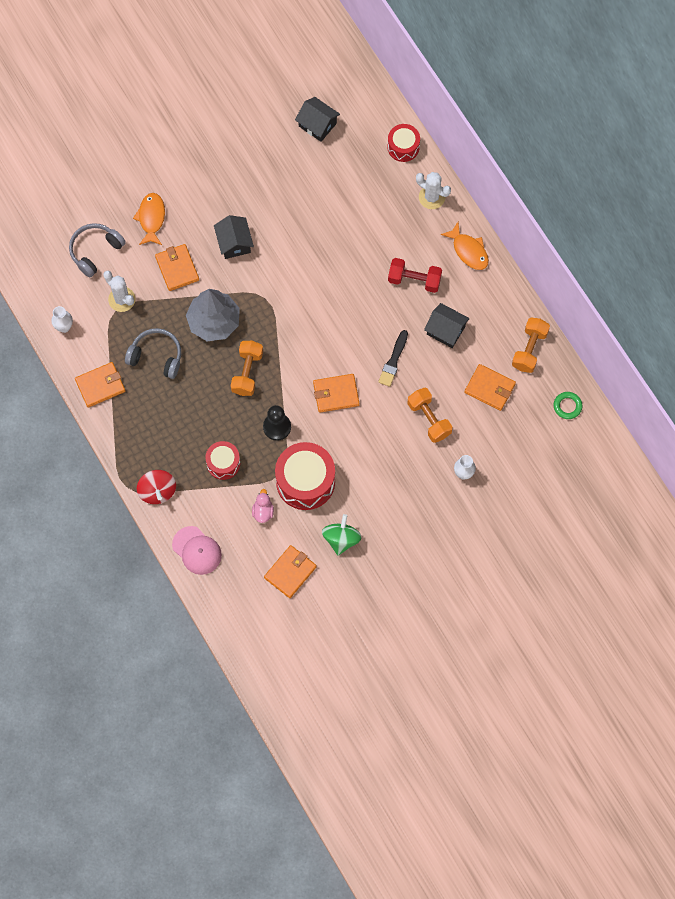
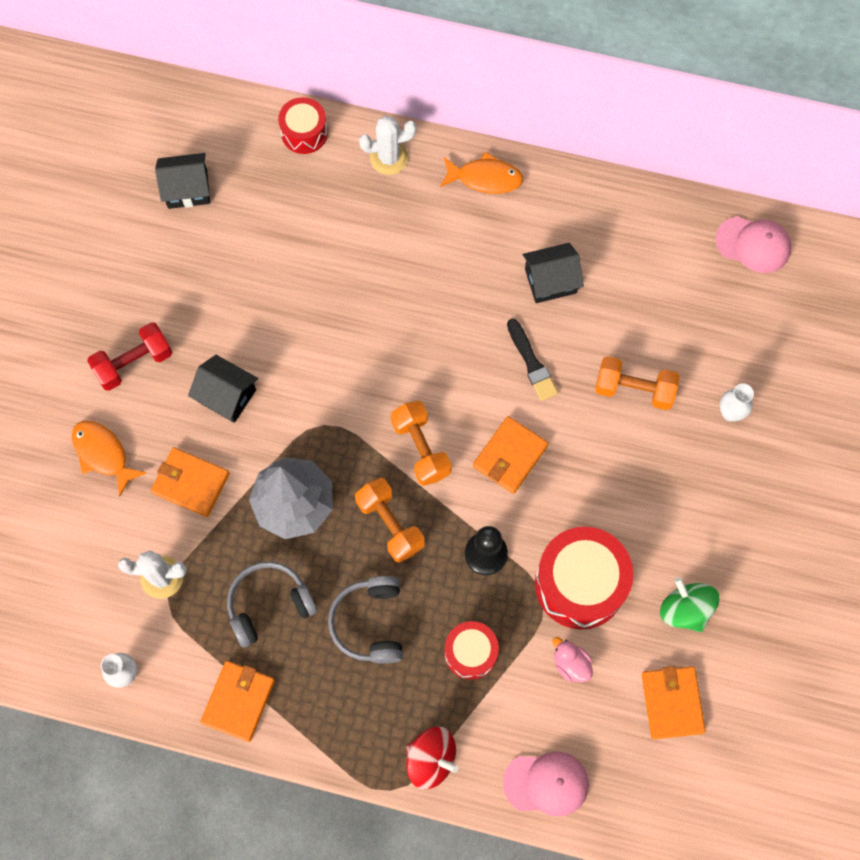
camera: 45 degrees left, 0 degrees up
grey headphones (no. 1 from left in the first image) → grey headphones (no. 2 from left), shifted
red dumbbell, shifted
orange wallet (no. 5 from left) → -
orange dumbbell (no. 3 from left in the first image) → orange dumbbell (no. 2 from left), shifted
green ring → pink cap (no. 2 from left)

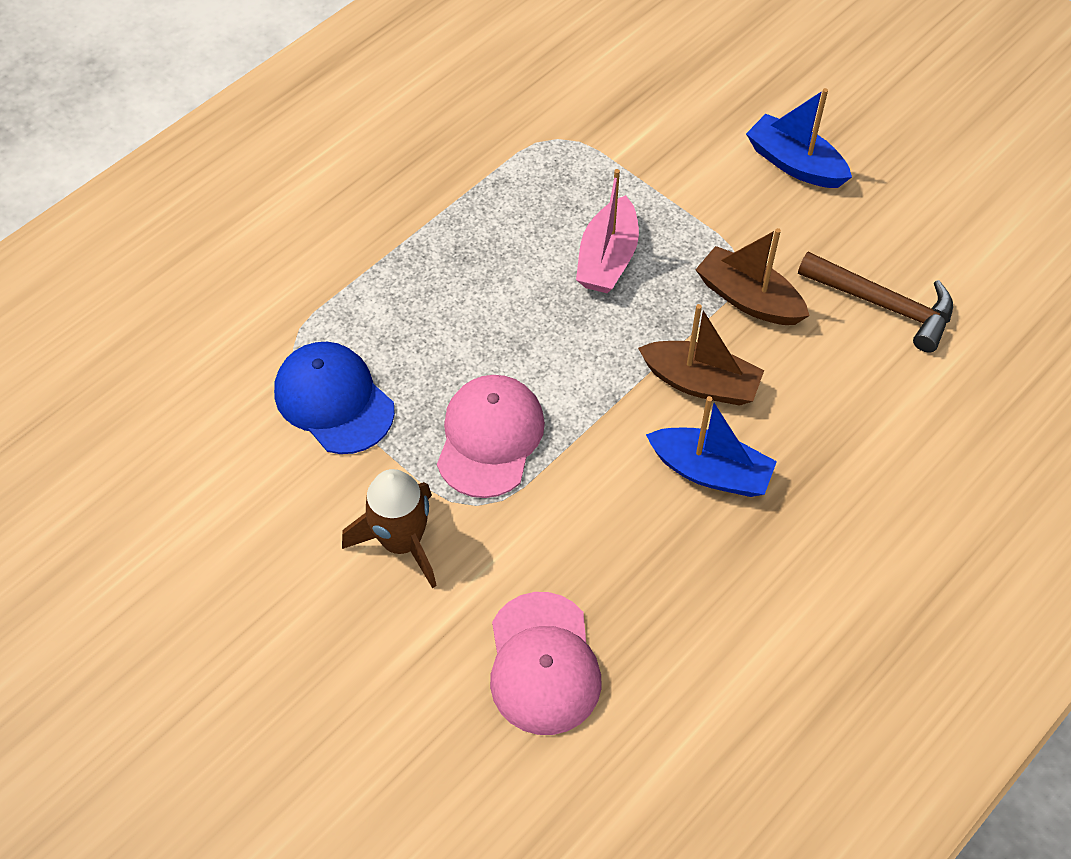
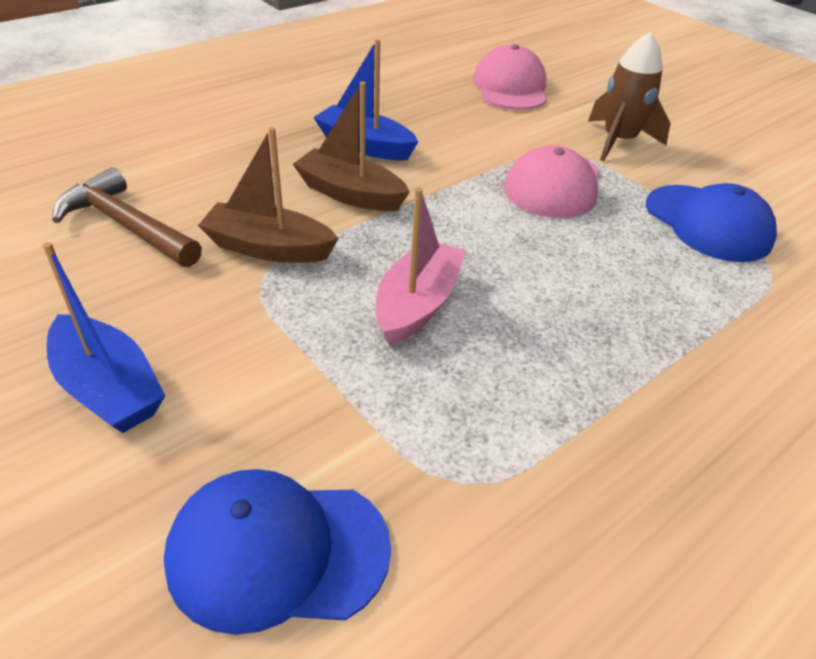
camera: 175 degrees left, 15 degrees down
brown boat (no. 2 from left in the first image) → brown boat (no. 1 from left), 150 degrees clockwise
- → blue cap (no. 1 from left)

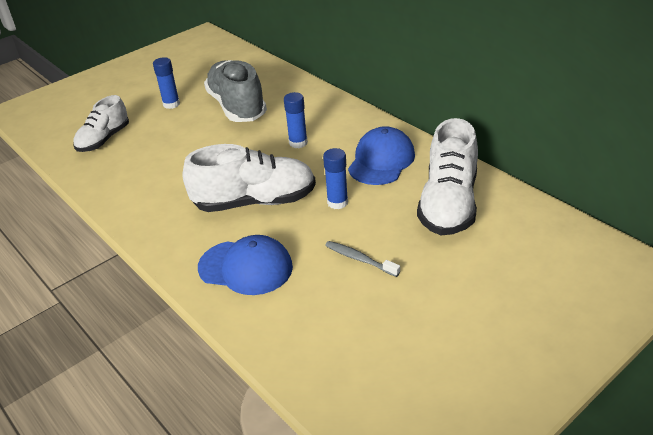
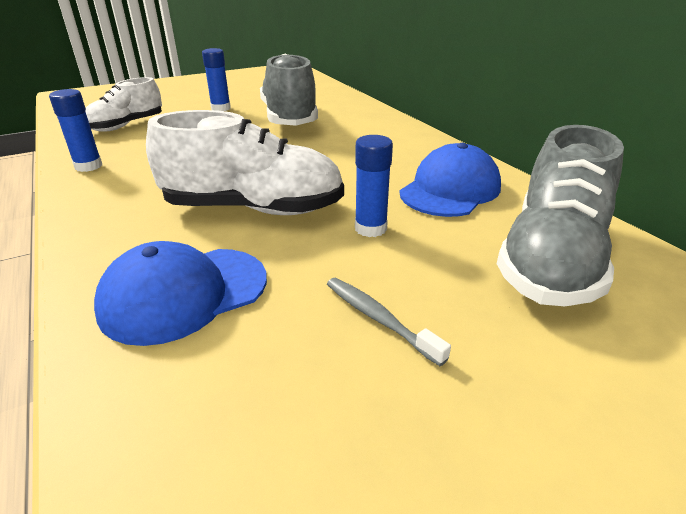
camera: 10 degrees right, 5 degrees down
blue cap (no. 1 from left), 120 degrees clockwise
blue glue stick (no. 2 from left in the first image) → blue glue stick (no. 1 from left), shifted
white shoe (no. 3 from left) → grey shoe (no. 2 from left)

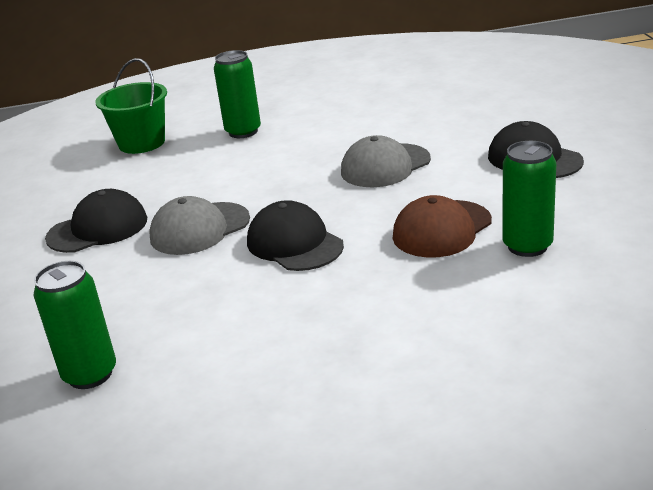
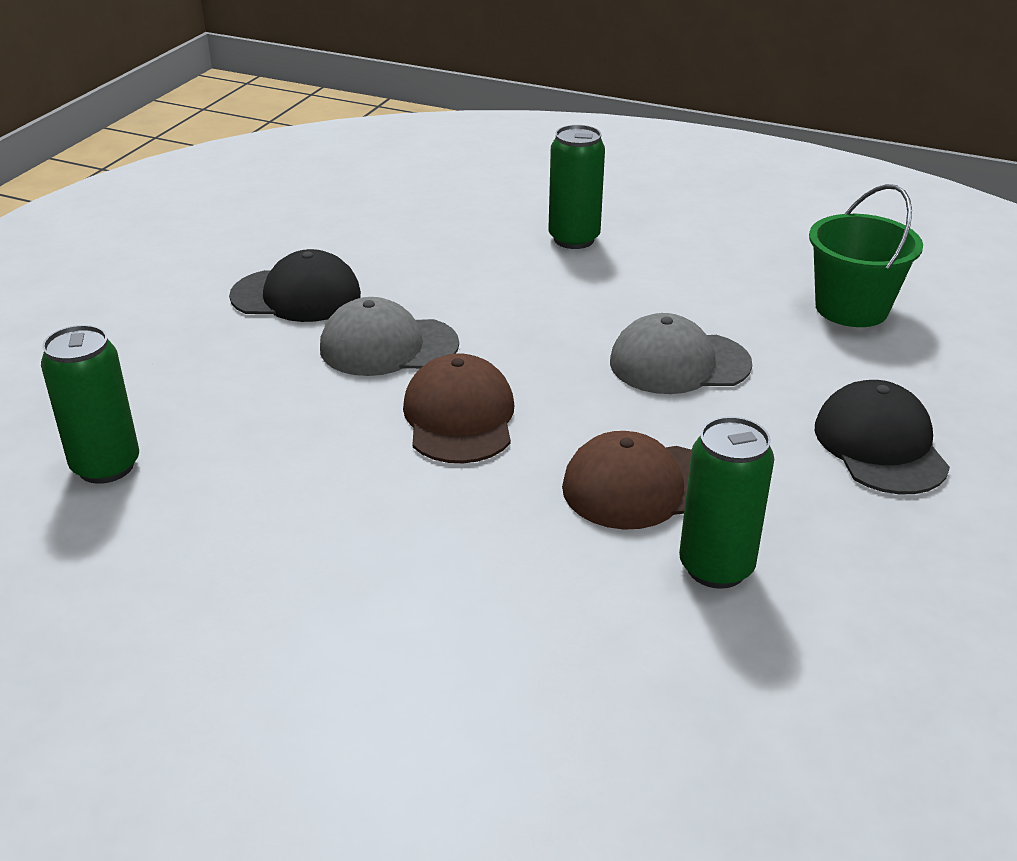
camera: 30 degrees right, 5 degrees up
green bucket, shifted
black cap (no. 2 from left) → brown cap (no. 1 from left)

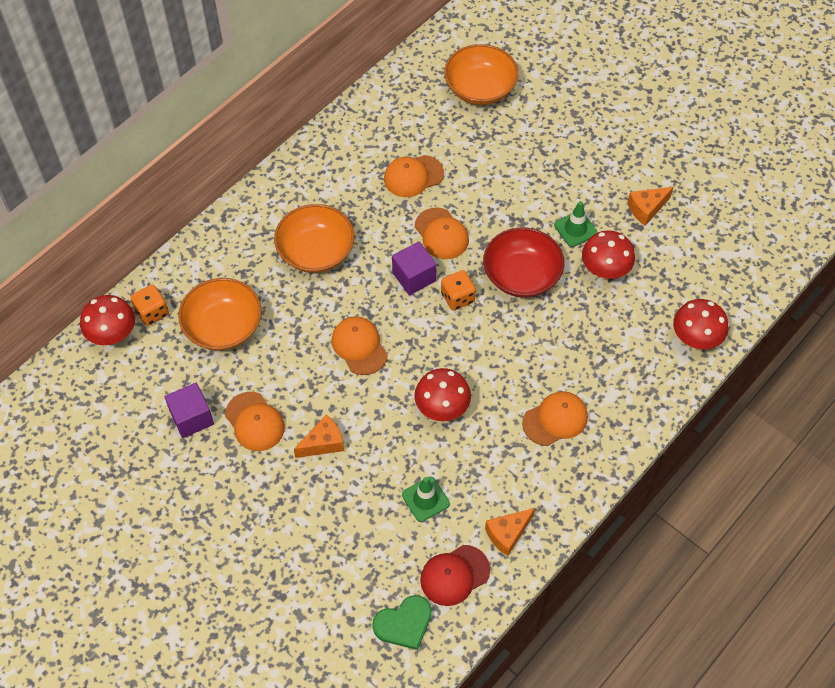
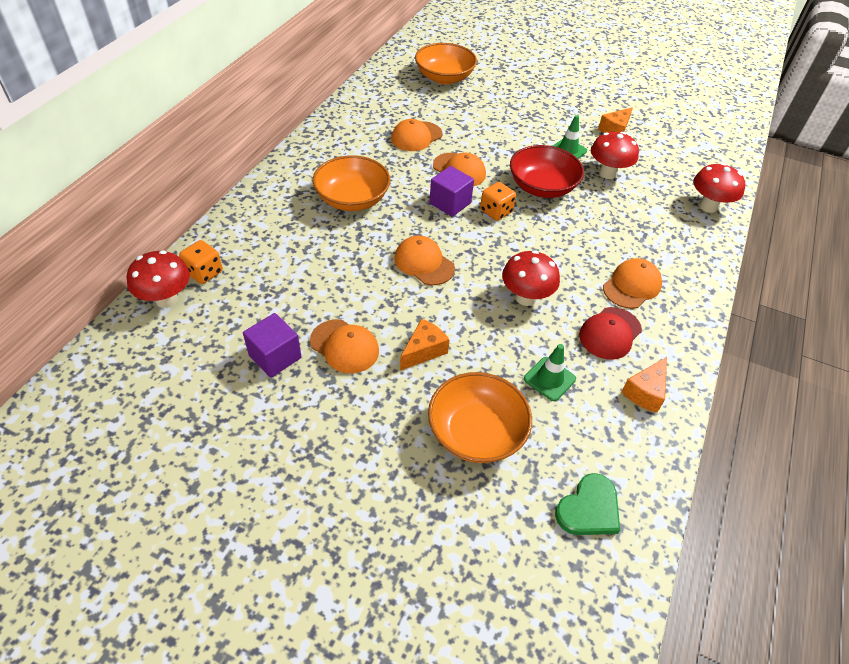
camera: 20 degrees left, 10 degrees down
orange bowl (no. 1 from left in the first image) → orange bowl (no. 3 from left), shifted
red cap, shifted

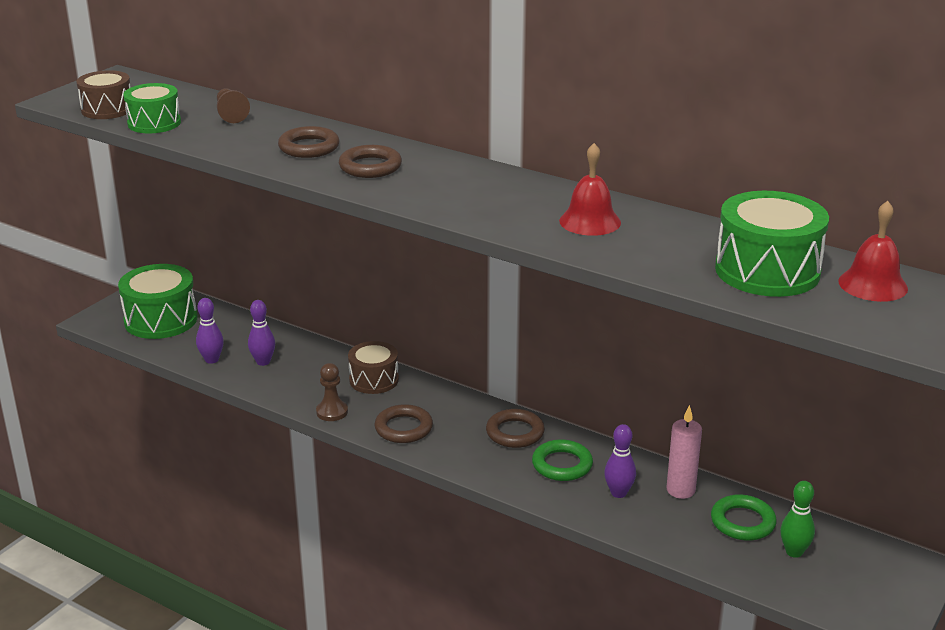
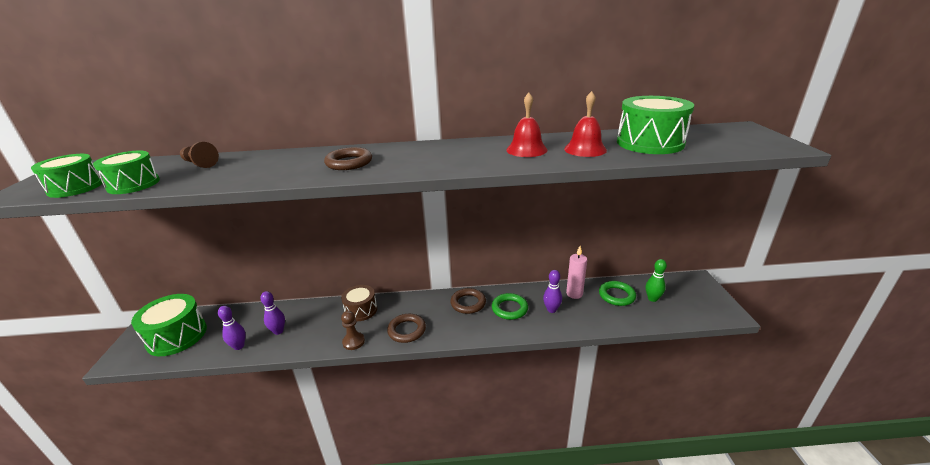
camera: 35 degrees left, 0 degrees up
brown drum (no. 1 from left) → green drum (no. 1 from left)
brown ring (no. 1 from left) → -
red bell (no. 2 from left), shifted

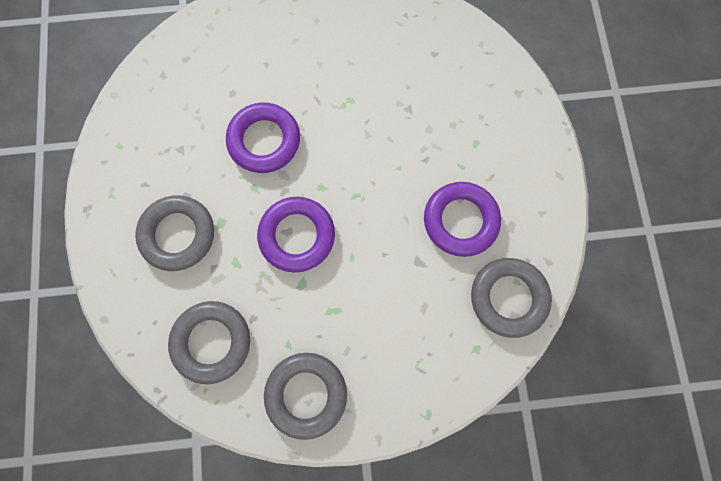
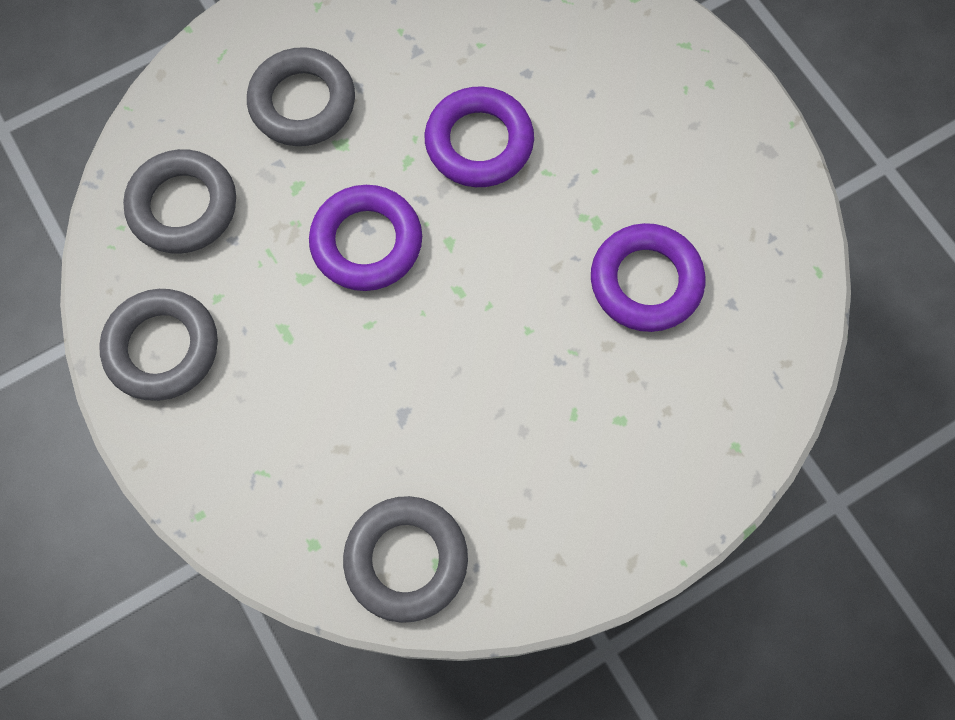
camera: 65 degrees right, 5 degrees down
purple ring (no. 3 from left), shifted

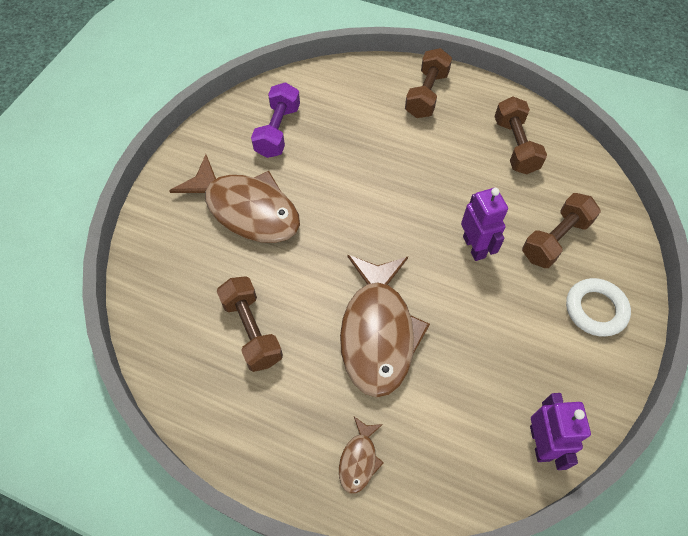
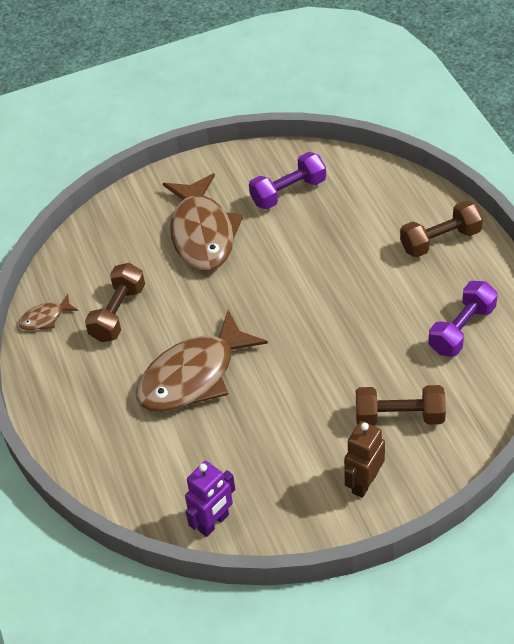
camera: 50 degrees right, 10 degrees down
brown fish (no. 2 from left in the first image) → brown fish (no. 1 from left), shifted
purple robot (no. 1 from left) → -
brown dumbbell (no. 3 from left) → purple dumbbell (no. 2 from left)
white ring → brown robot

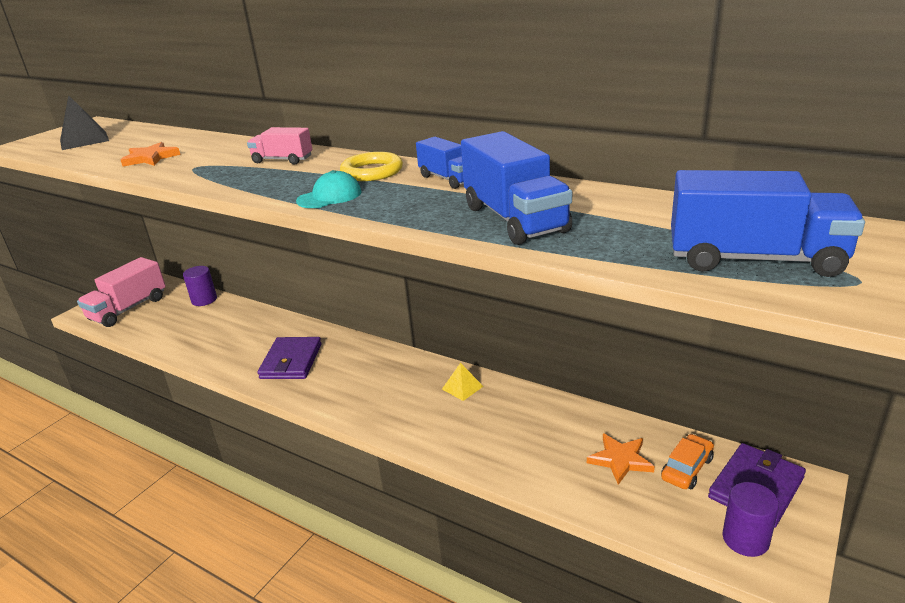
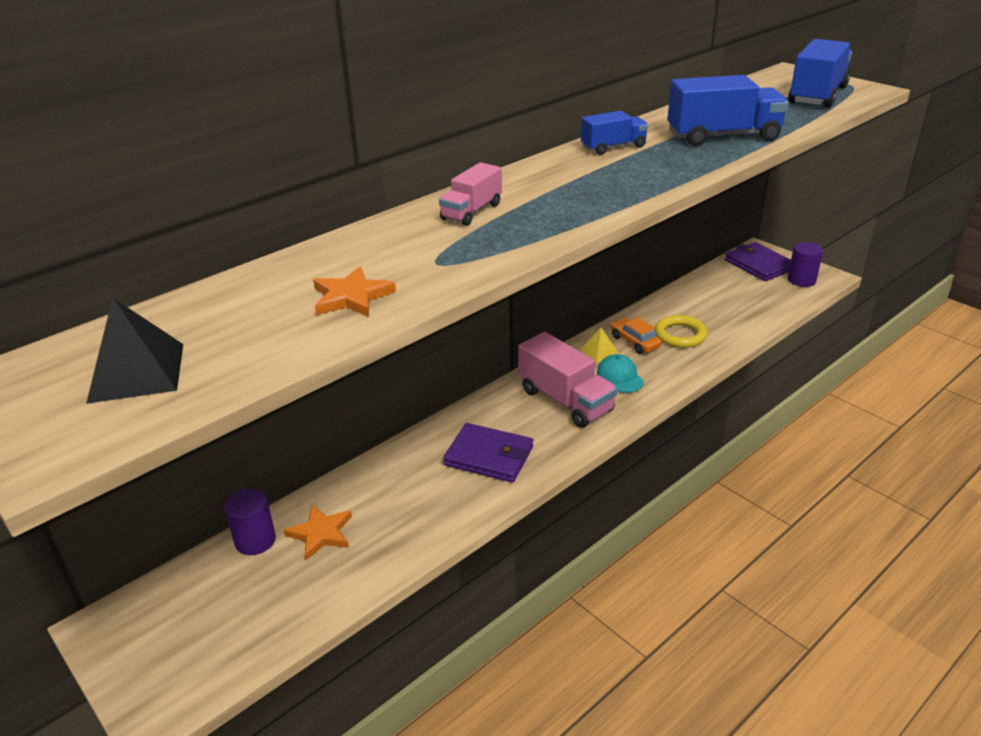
camera: 75 degrees left, 5 degrees up
pink truck (no. 1 from left in the first image) → pink truck (no. 2 from left), shifted
turquoise cap, shifted
yellow ring, shifted
orange star (no. 2 from left in the first image) → orange star (no. 1 from left), shifted
orange car, shifted

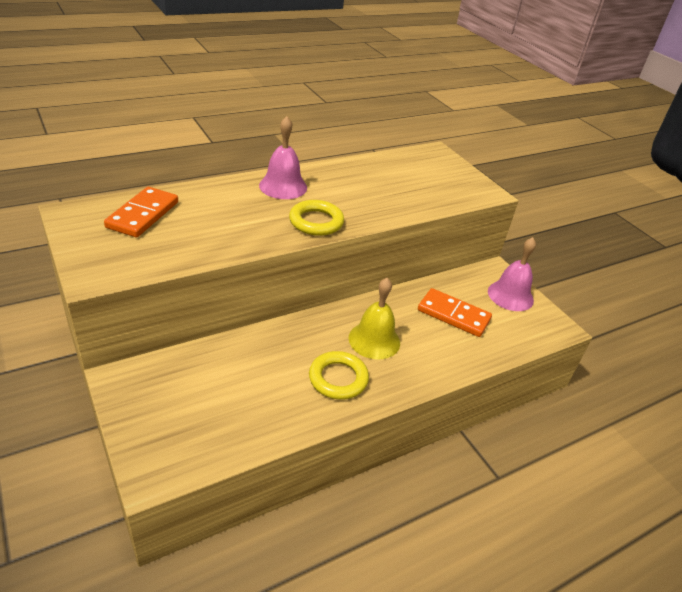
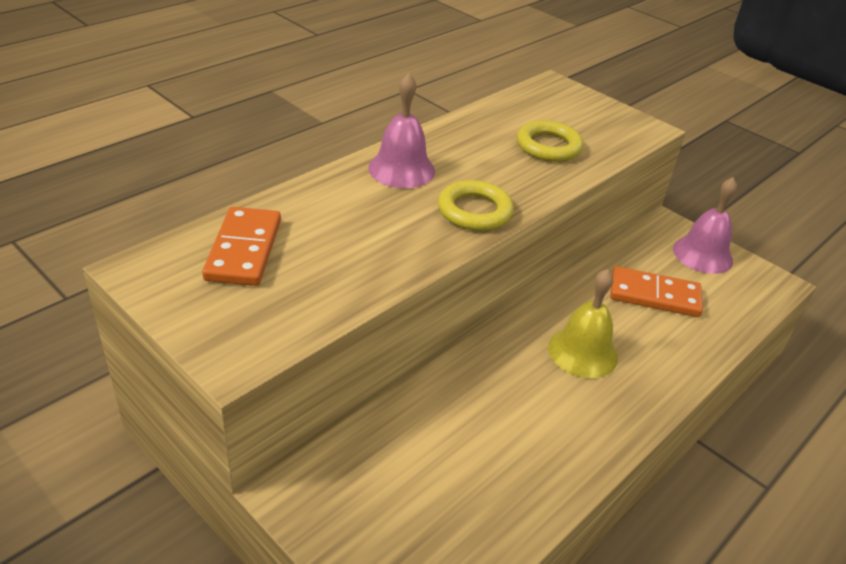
camera: 15 degrees left, 0 degrees up
yellow ring (no. 2 from left), shifted

